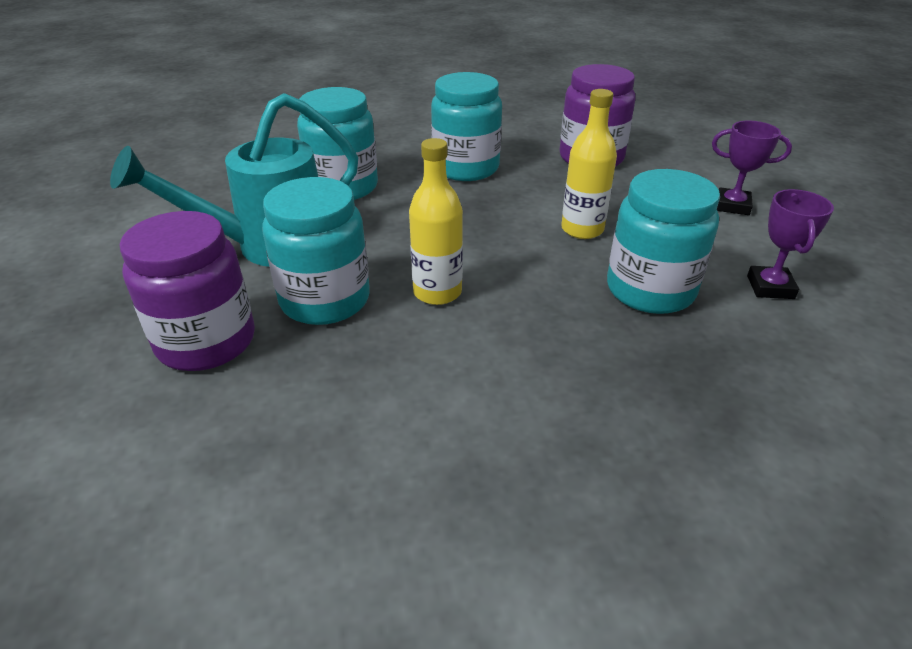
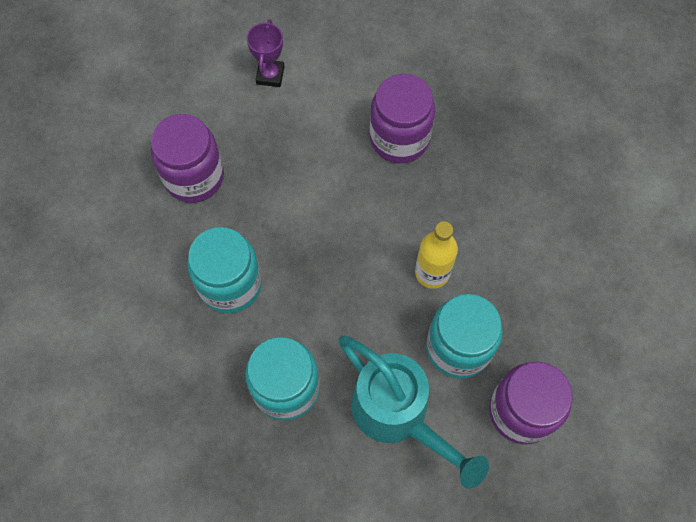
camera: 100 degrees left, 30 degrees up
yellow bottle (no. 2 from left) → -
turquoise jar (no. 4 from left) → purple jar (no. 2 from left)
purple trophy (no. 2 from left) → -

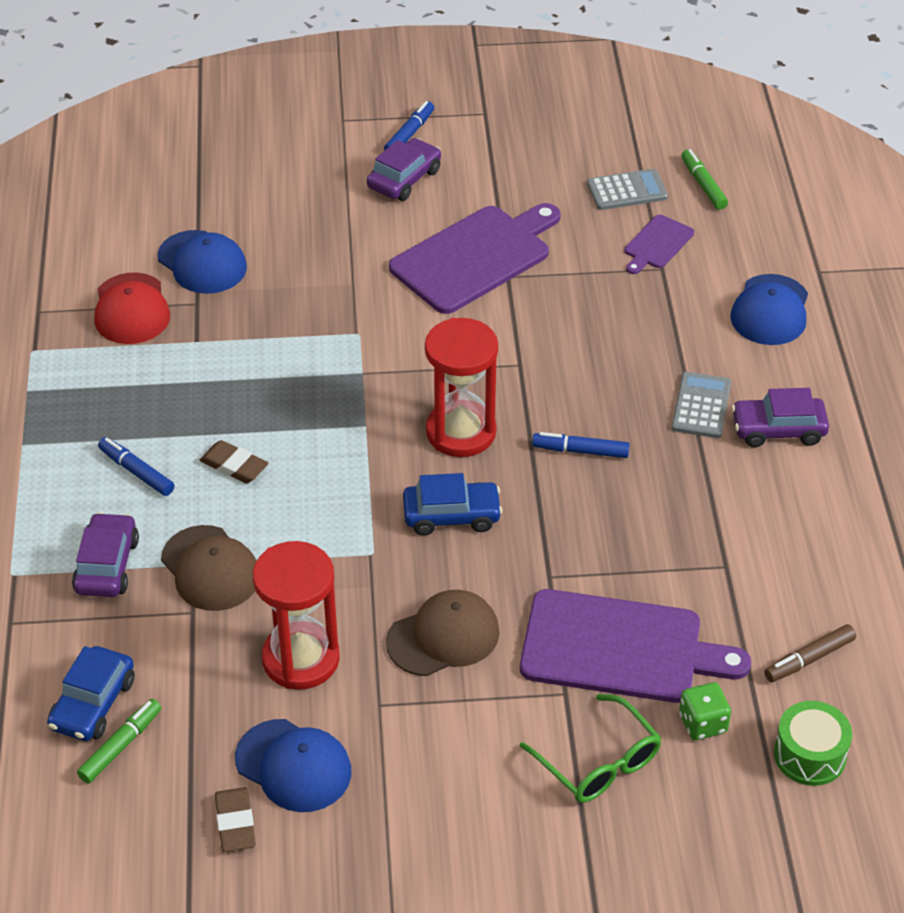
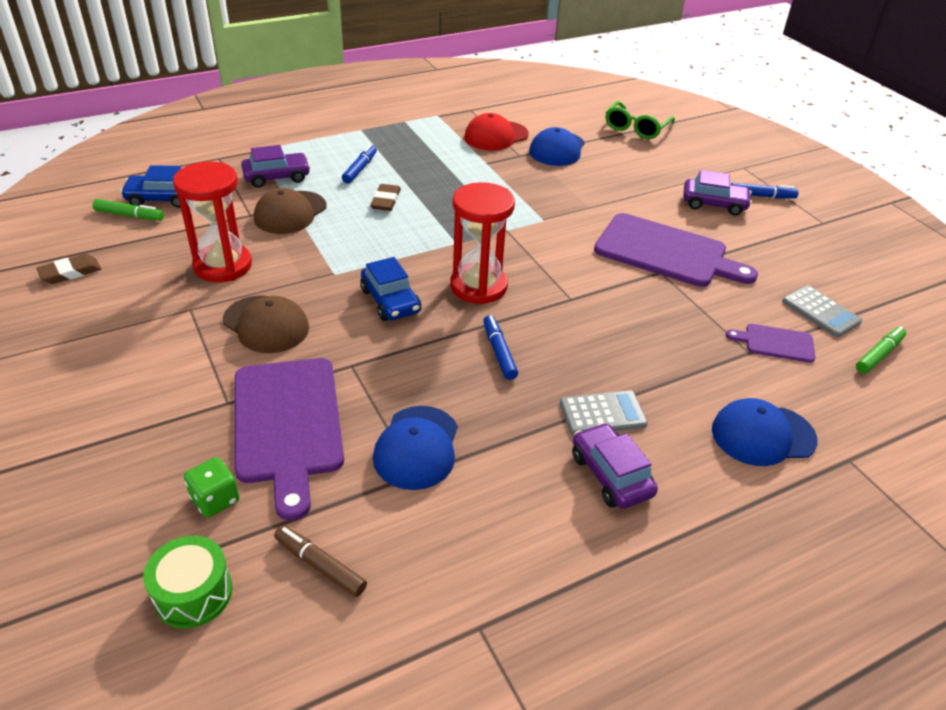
camera: 65 degrees right, 5 degrees down
blue cap (no. 2 from left in the first image) → blue cap (no. 1 from left), shifted
green glasses, shifted

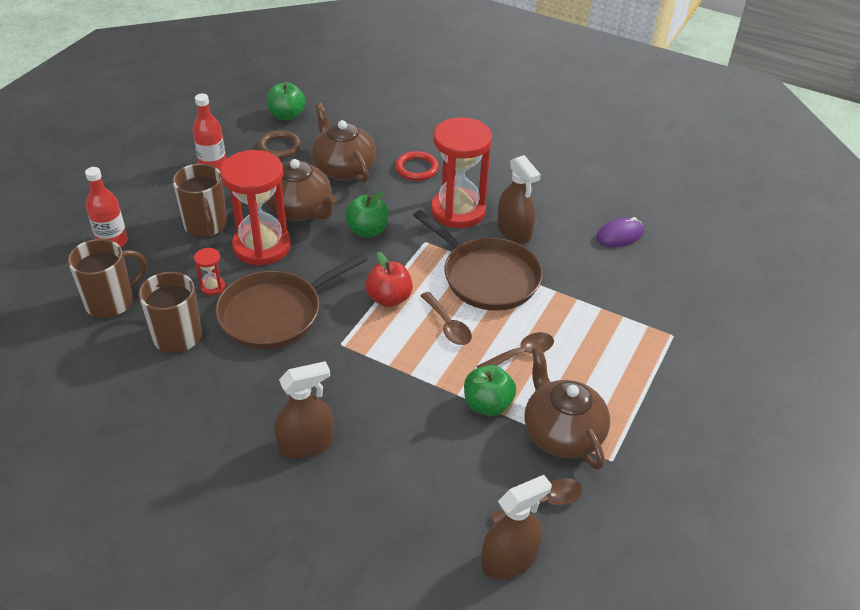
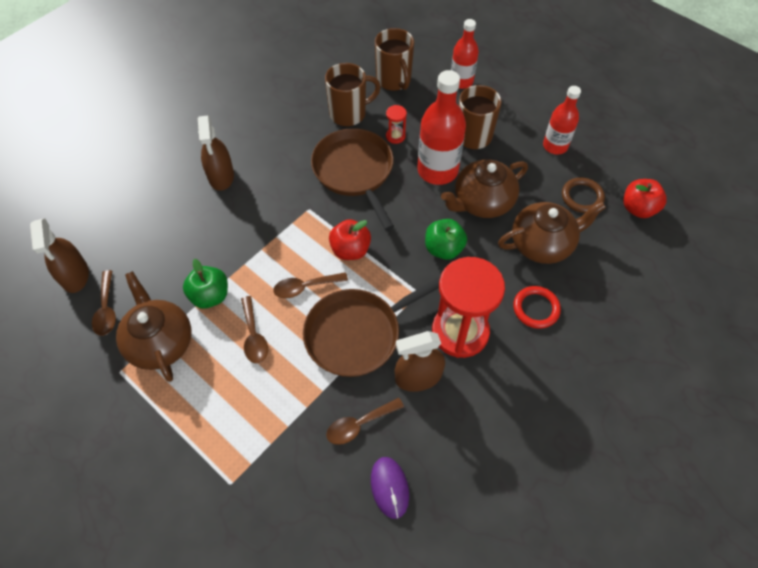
camera: 105 degrees right, 15 degrees up
red hourglass (no. 2 from left) → red bottle (no. 1 from left)
green apple (no. 1 from left) → red apple (no. 2 from left)
brown teapot (no. 3 from left in the first image) → brown teapot (no. 1 from left), 105 degrees counterclockwise
- → brown spoon (no. 4 from left)

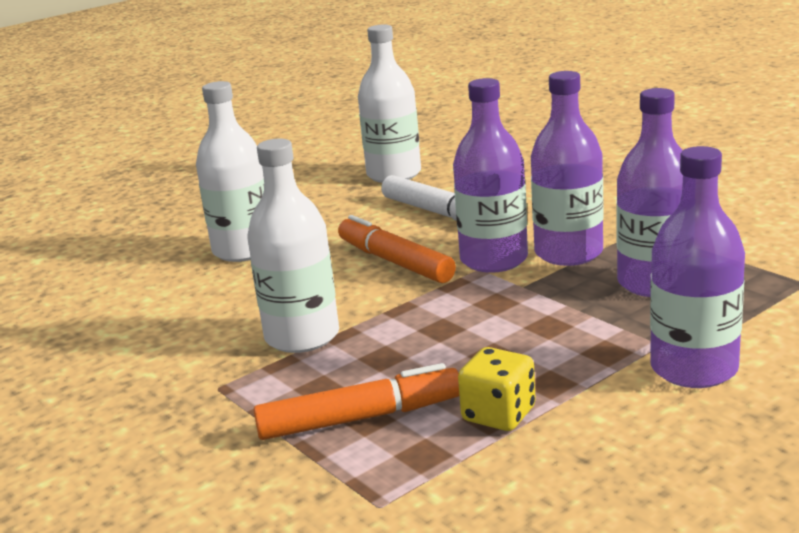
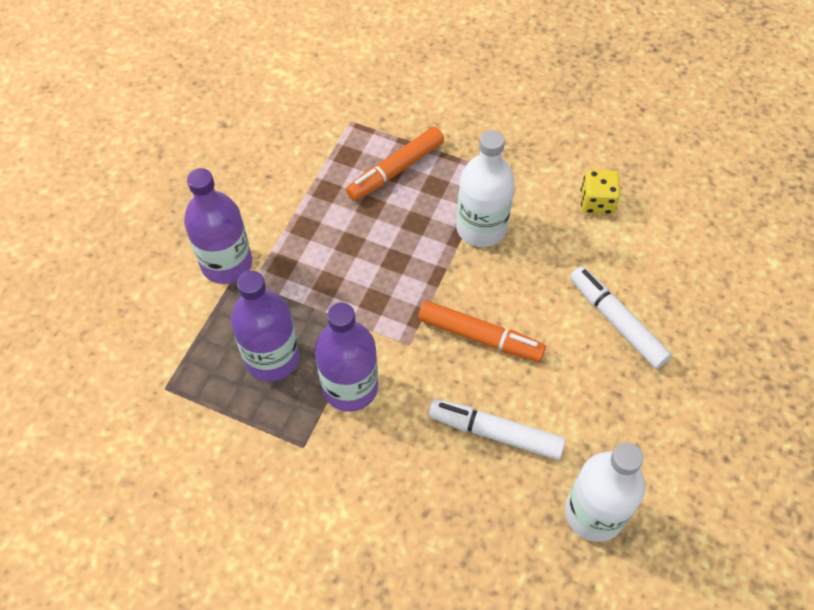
camera: 150 degrees right, 35 degrees up
white bottle (no. 1 from left) → white marker (no. 2 from left)
purple bottle (no. 1 from left) → -
yellow dice, shifted

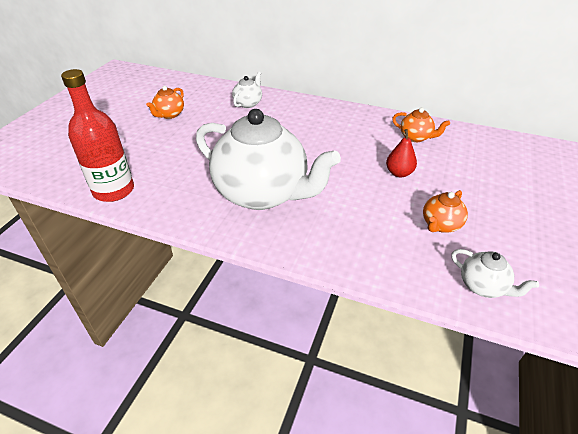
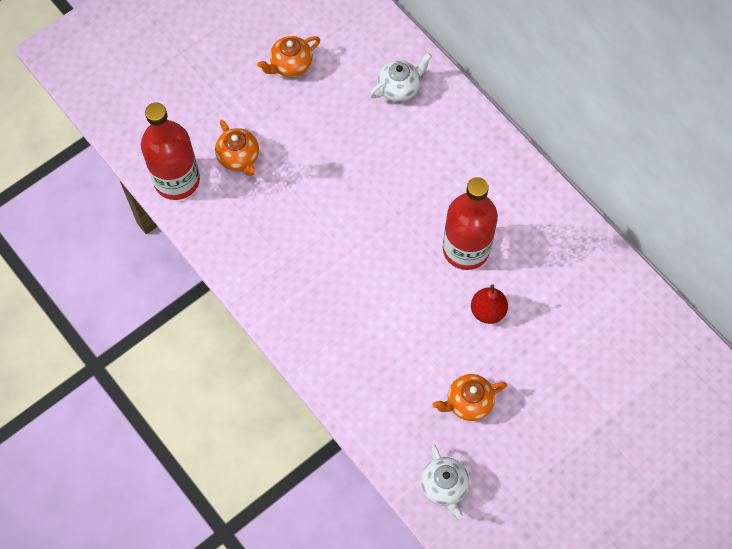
camera: 30 degrees right, 25 degrees up
white teapot (no. 2 from left) → -
orange teapot (no. 2 from left in the first image) → orange teapot (no. 1 from left), shifted
- → red bottle (no. 2 from left)

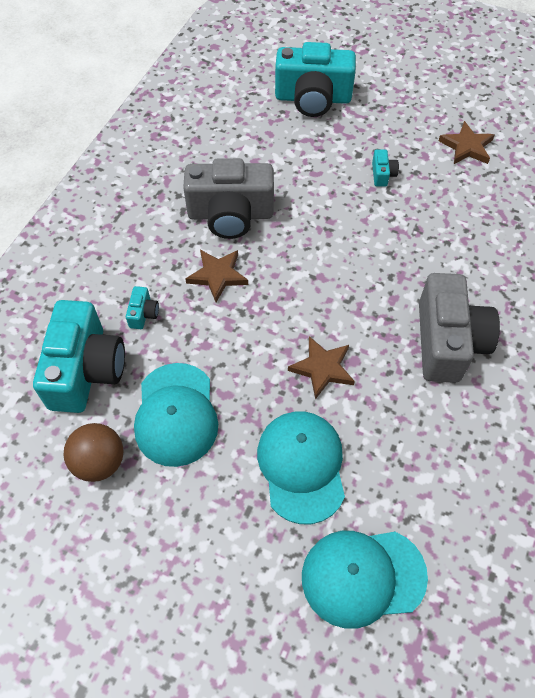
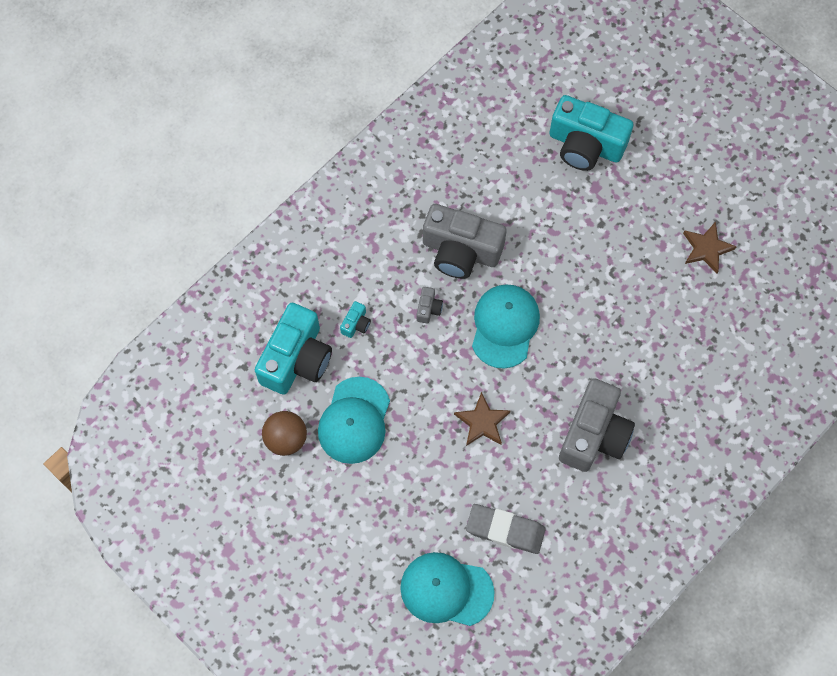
camera: 20 degrees right, 10 degrees up
brown star (no. 1 from left) → grey camera (no. 1 from left)
turquoise cap (no. 2 from left in the first image) → turquoise cap (no. 3 from left), shifted
turquoise camera (no. 4 from left) → -
- → grey eraser

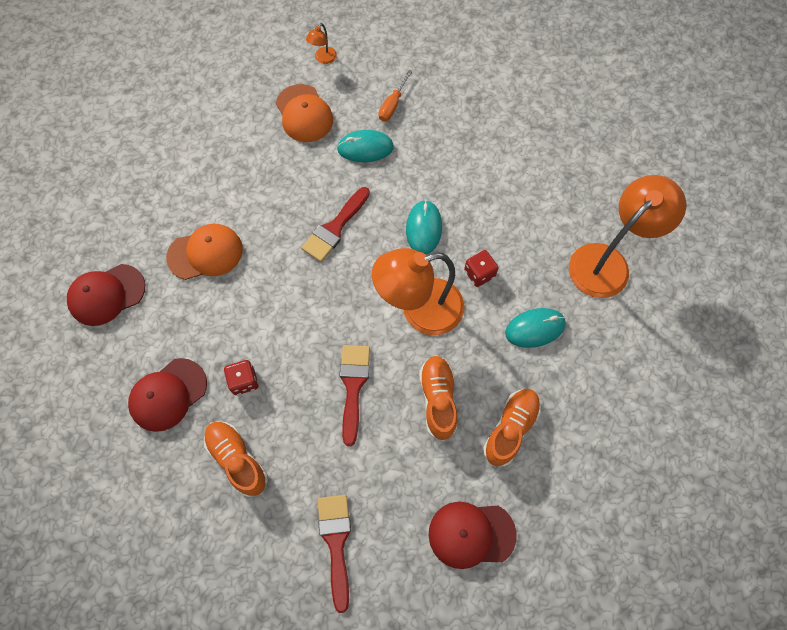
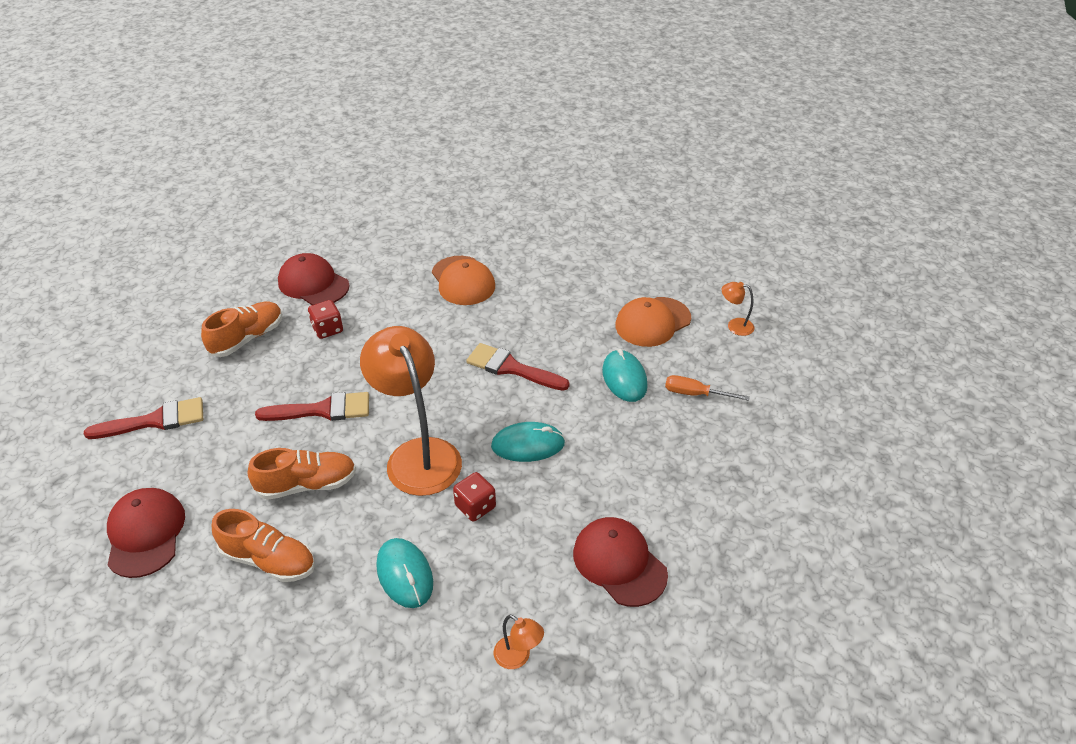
camera: 80 degrees right, 25 degrees down
red cap (no. 1 from left in the first image) → red cap (no. 3 from left), shifted
orange lamp (no. 3 from left in the first image) → orange lamp (no. 2 from left), x0.41

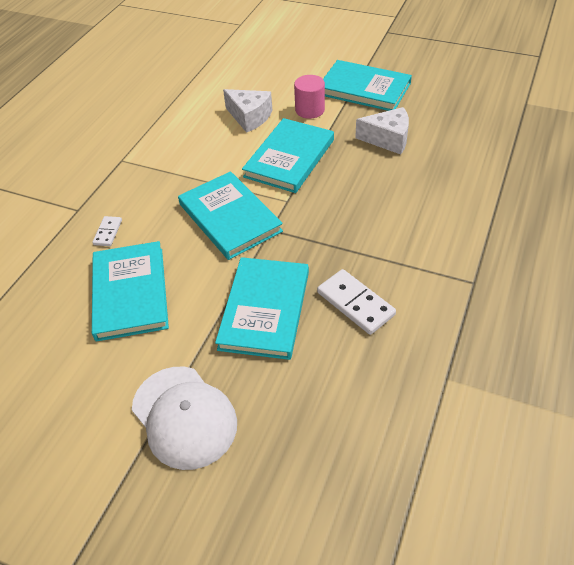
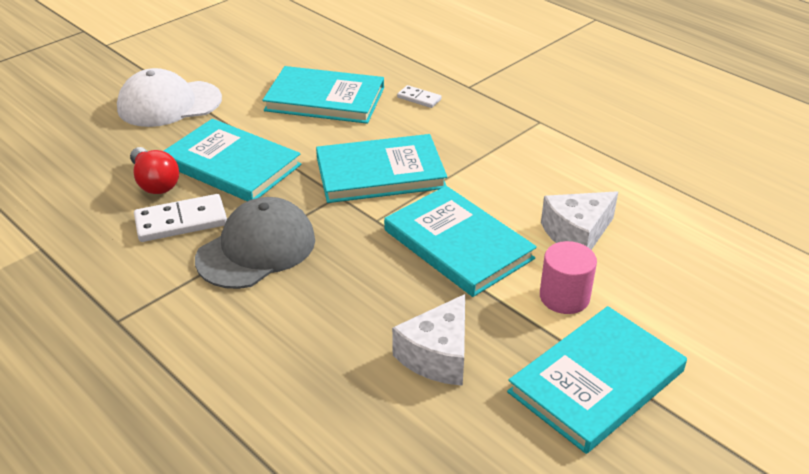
camera: 110 degrees right, 10 degrees down
- → red light bulb
- → grey cap

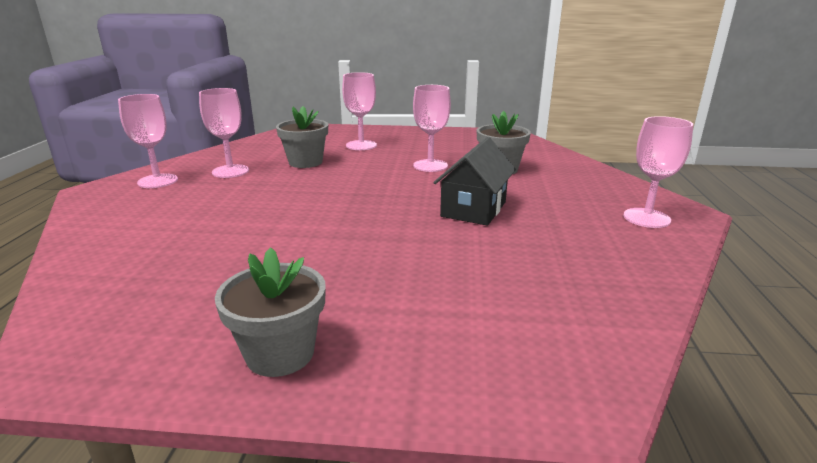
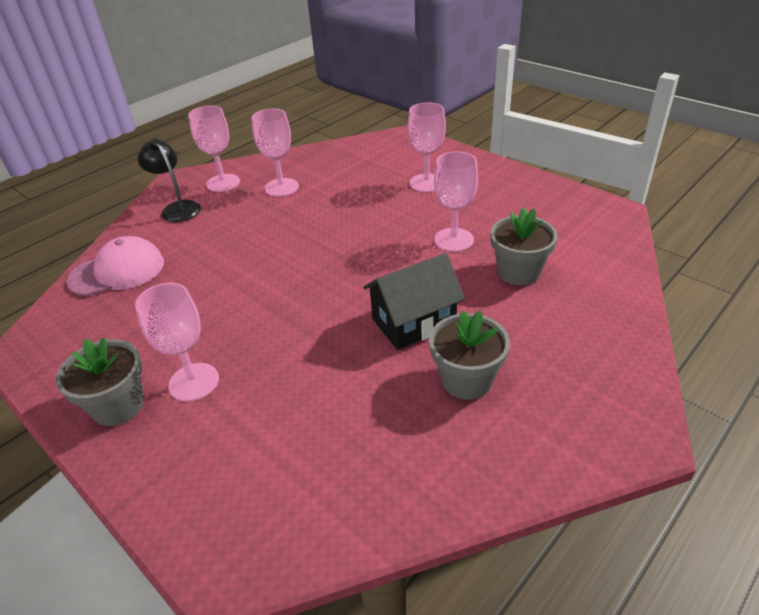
camera: 40 degrees right, 15 degrees up
grey flower pot (no. 2 from left), shifted
pink goblet (no. 5 from left in the first image) → pink goblet (no. 1 from left), shifted
- → pink cap
- → black lamp

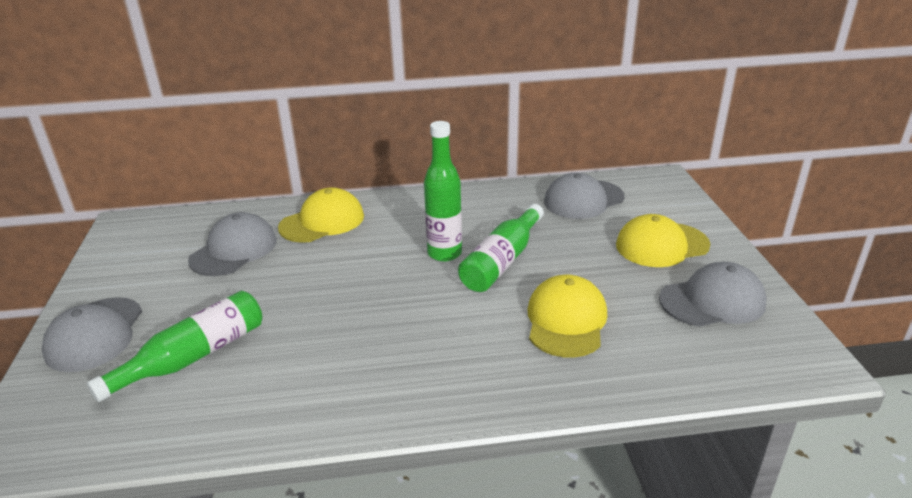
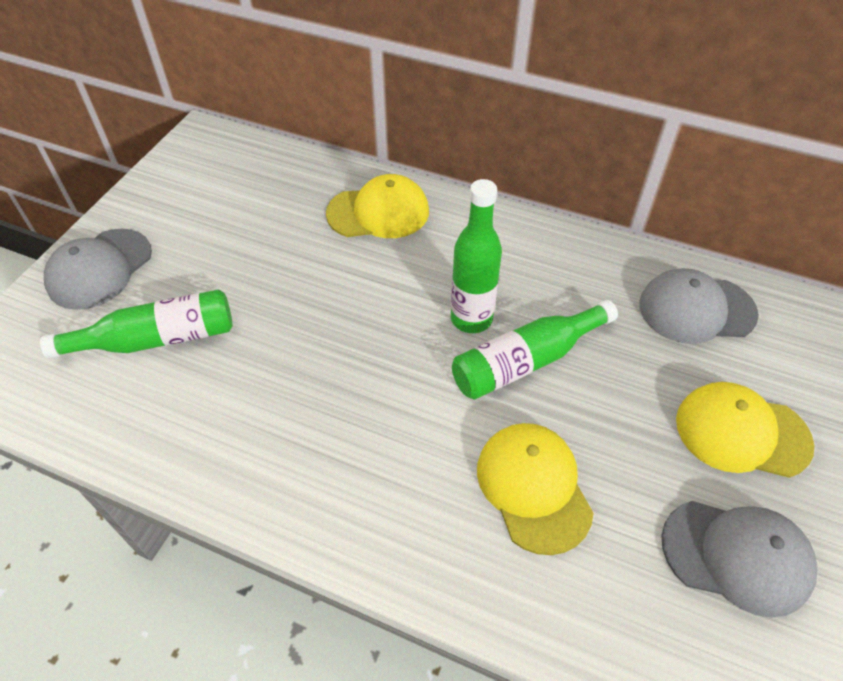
camera: 30 degrees right, 20 degrees up
grey cap (no. 2 from left) → -
yellow cap (no. 2 from left), 60 degrees counterclockwise

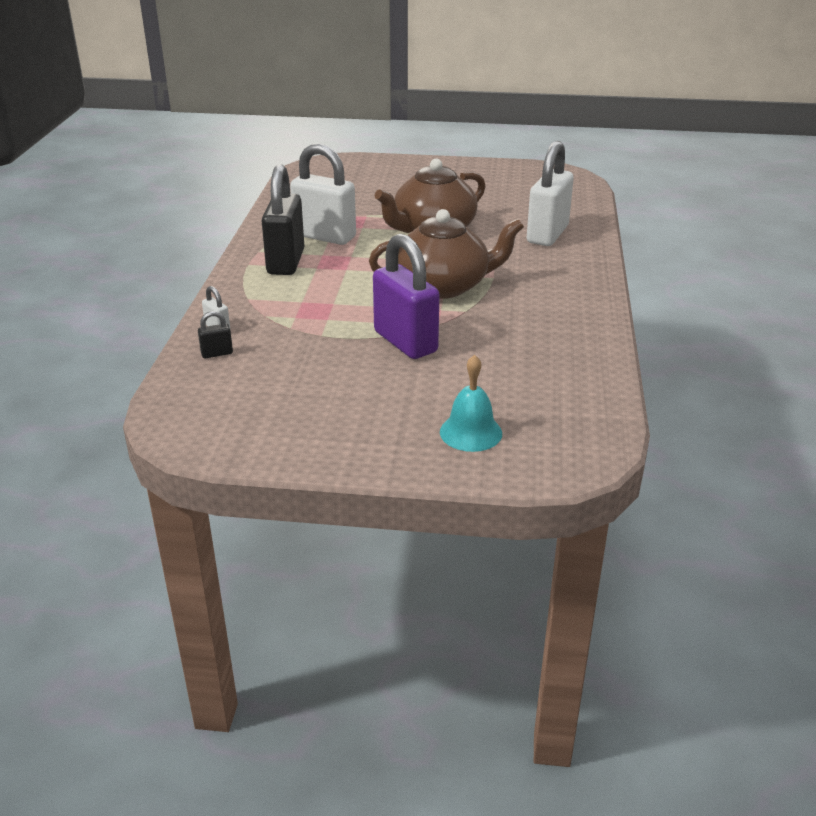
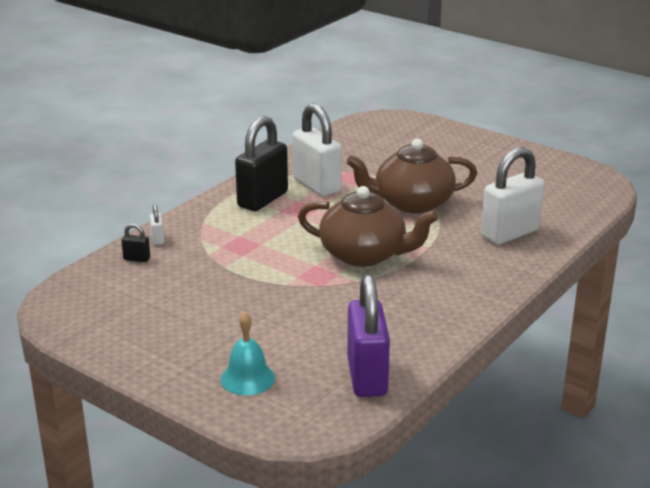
camera: 30 degrees right, 5 degrees down
purple padlock, shifted

